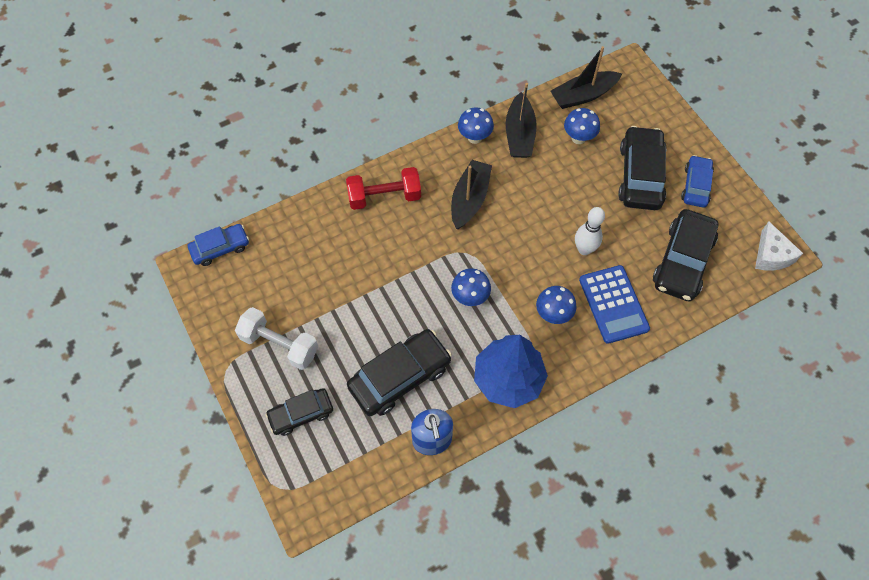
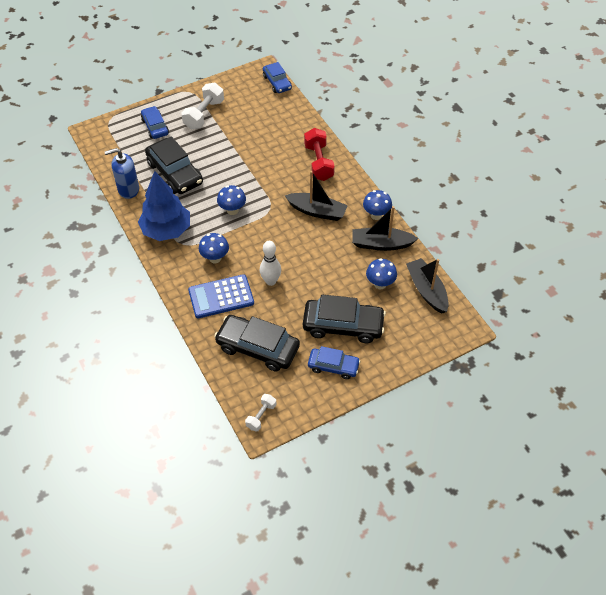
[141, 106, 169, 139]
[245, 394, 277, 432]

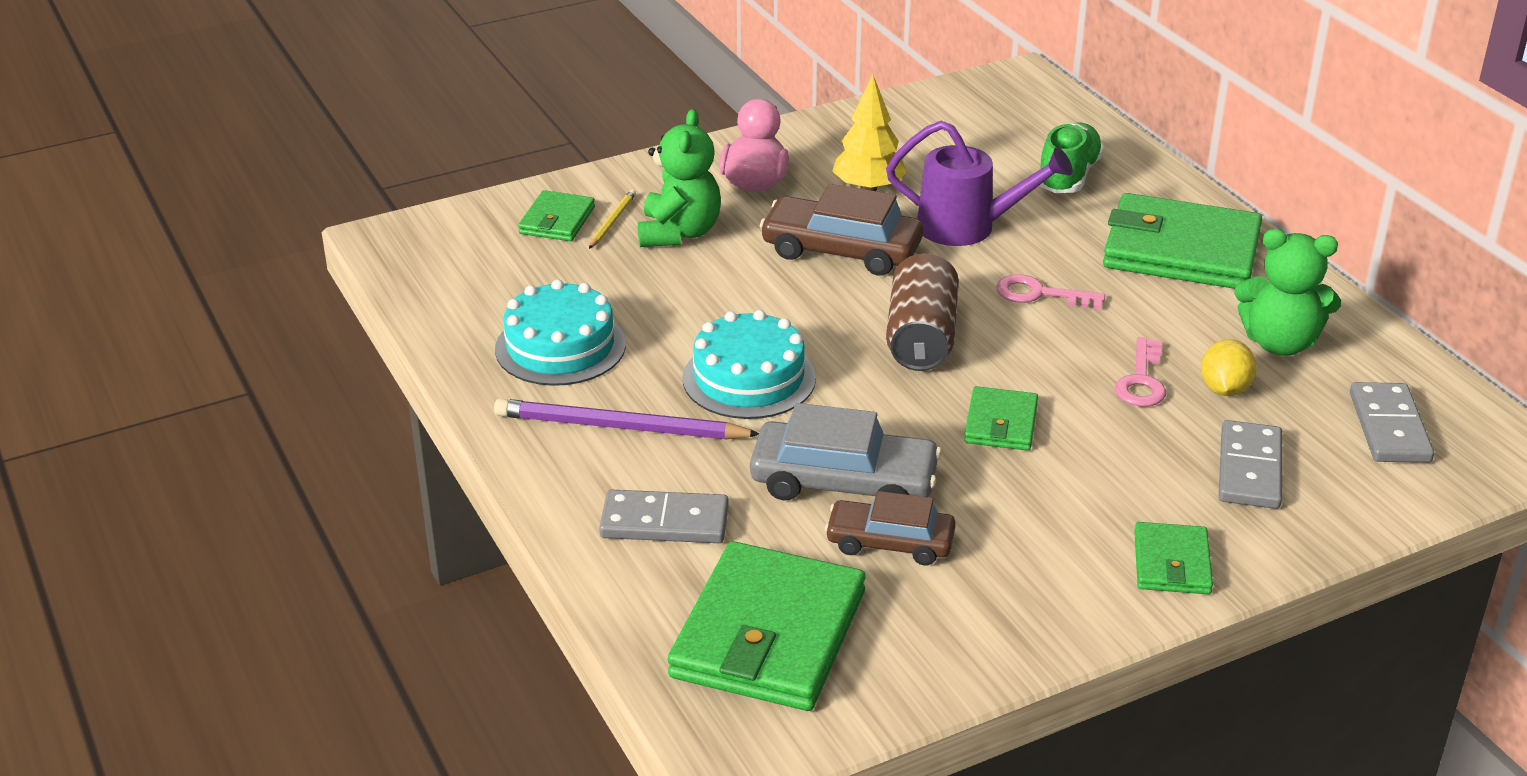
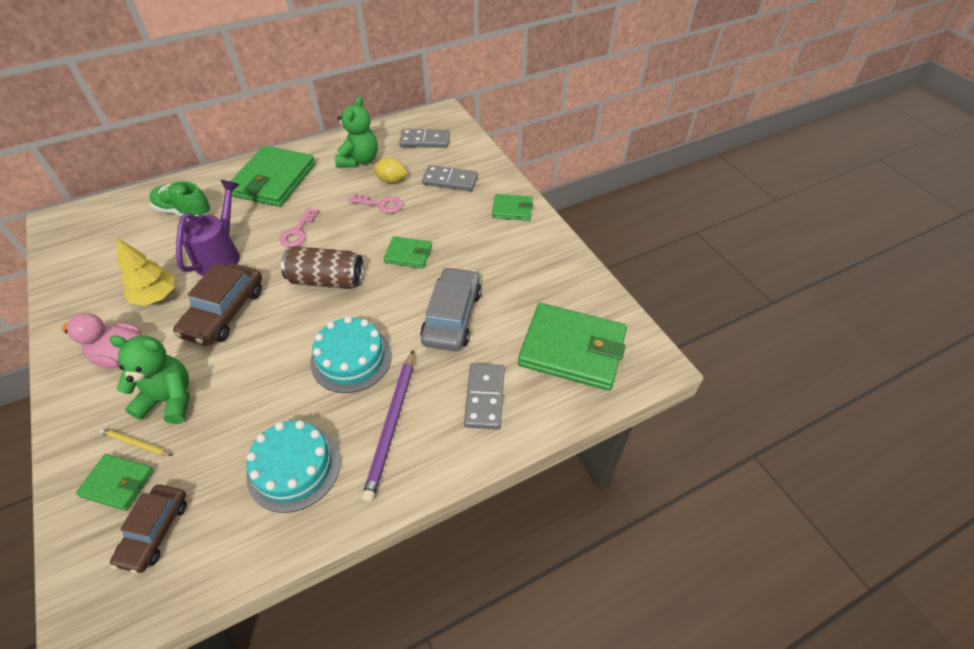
[110, 484, 187, 573]

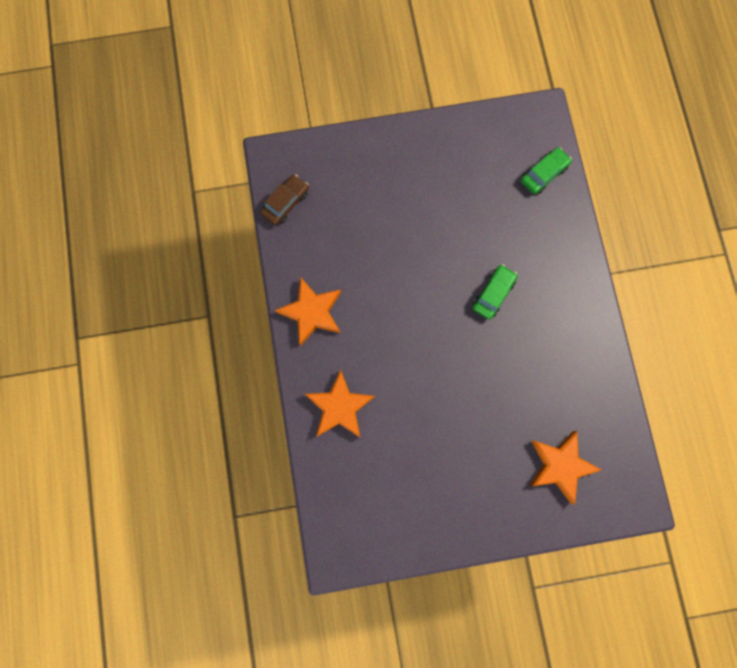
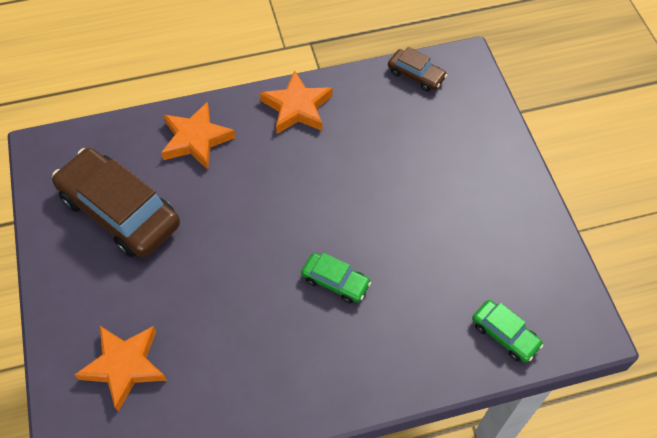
[52, 148, 180, 257]

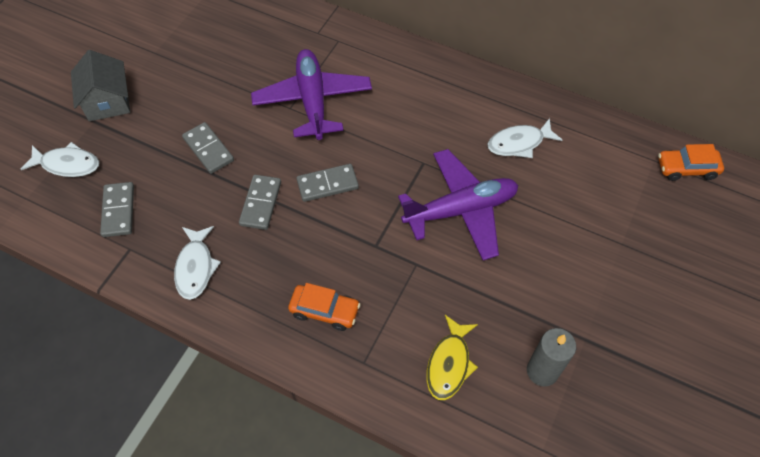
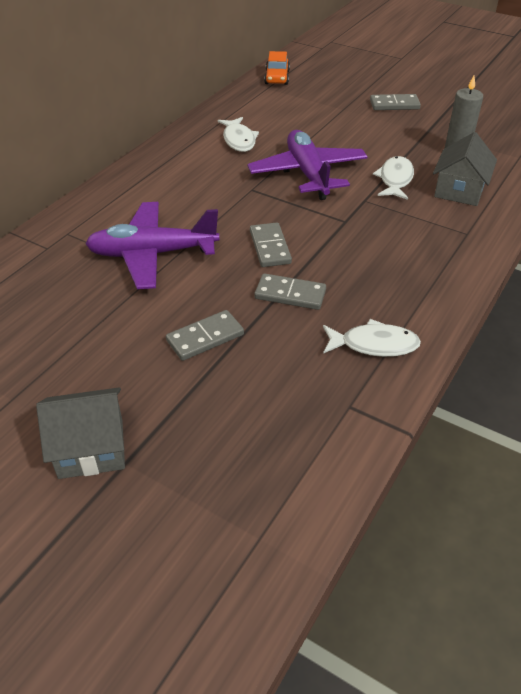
[370, 94, 421, 110]
[373, 156, 414, 200]
[433, 132, 497, 206]
[288, 283, 361, 331] (first image)

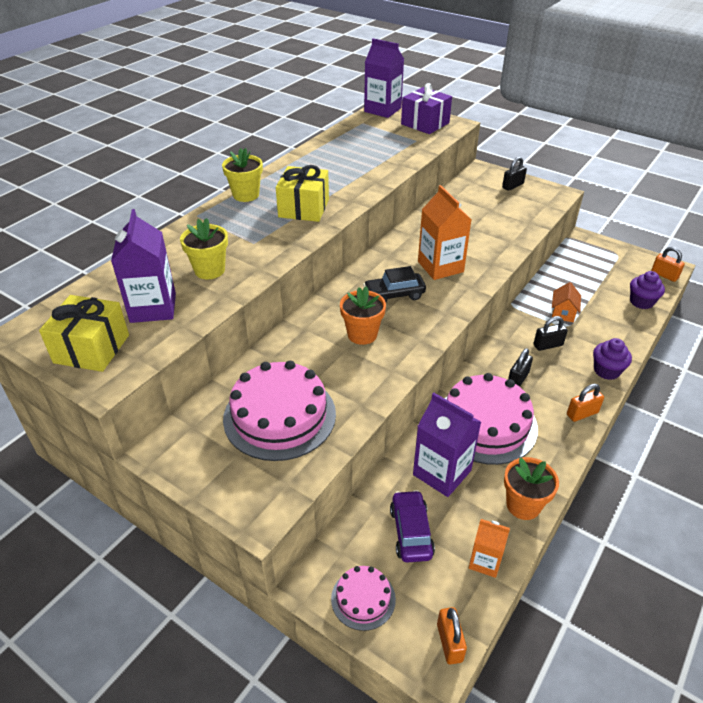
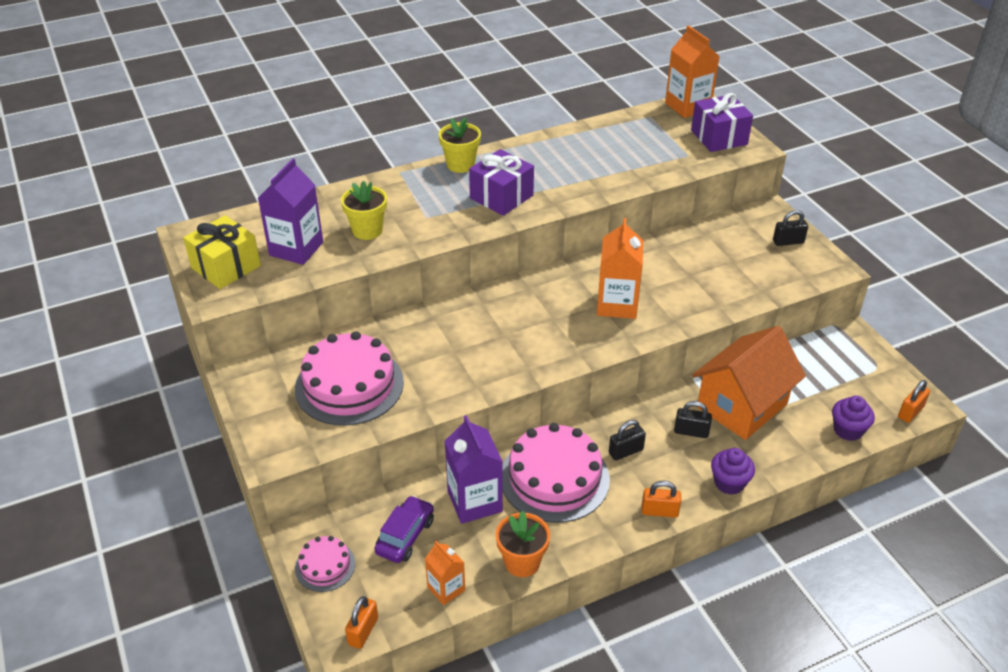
[469, 149, 534, 216]
[665, 25, 720, 118]
[692, 326, 806, 440]
[898, 380, 930, 423]
[340, 286, 386, 345] (first image)
[363, 266, 426, 302] (first image)

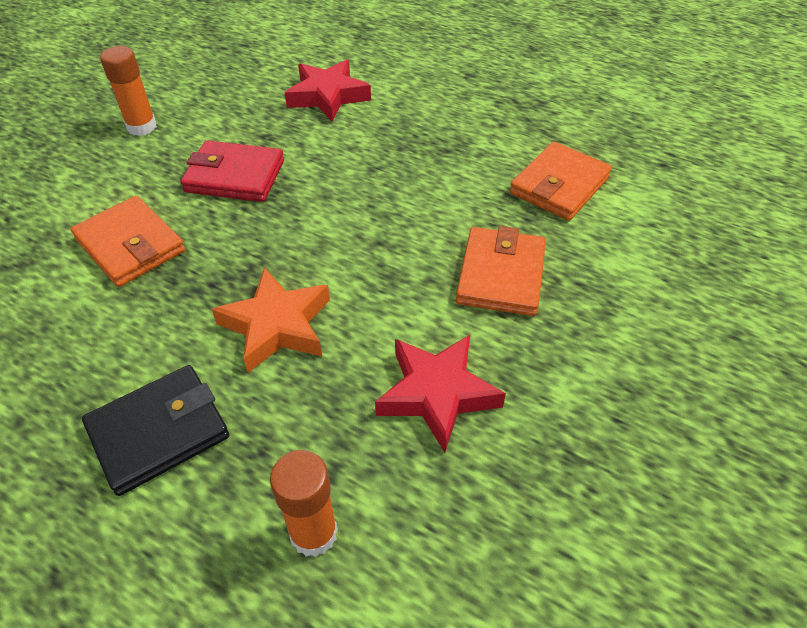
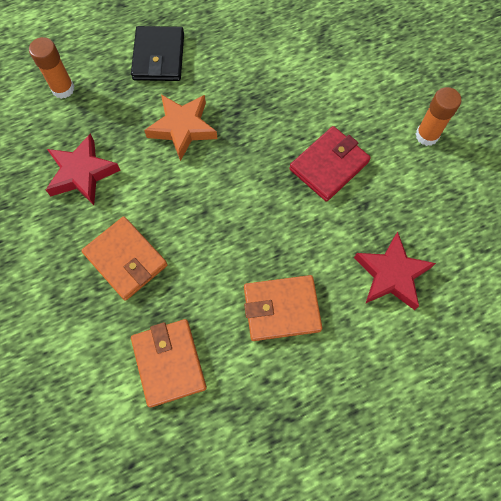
[244, 275, 322, 341]

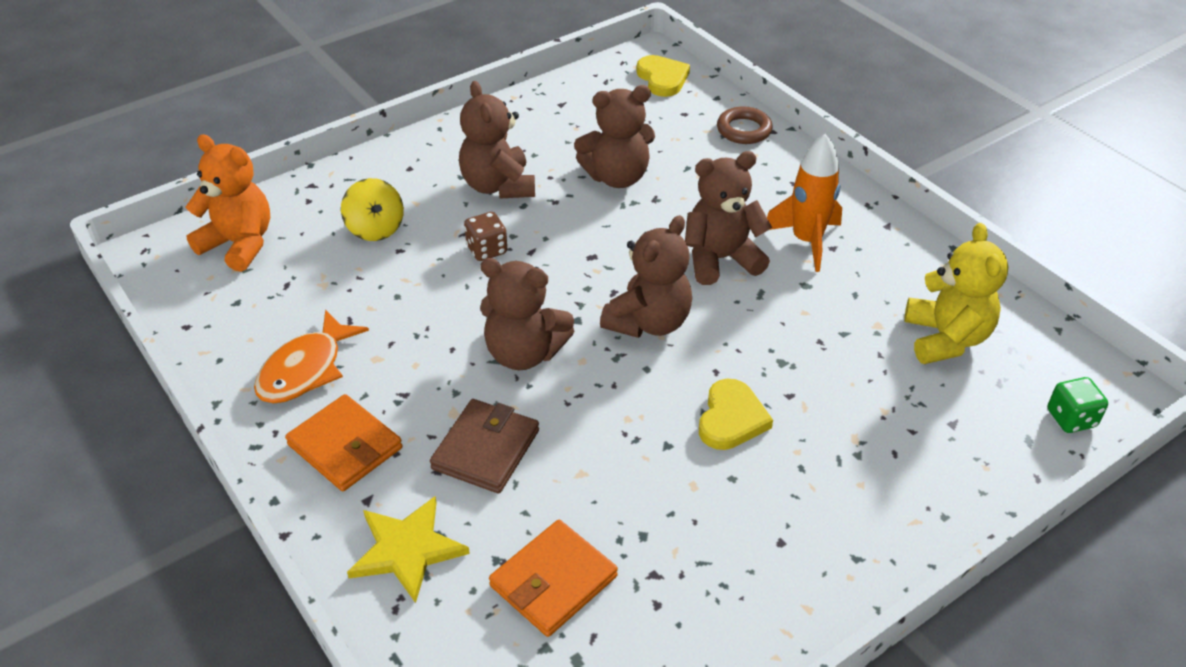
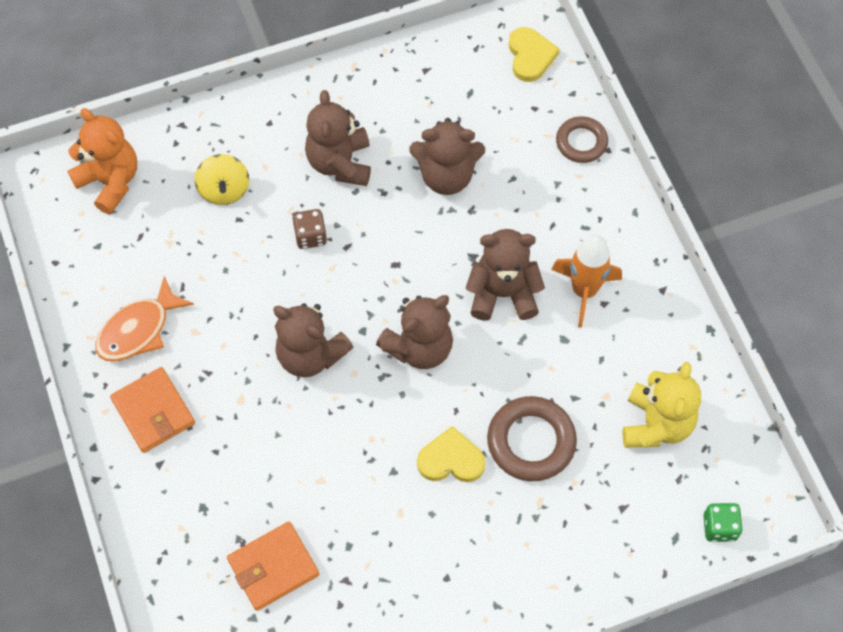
[417, 426, 486, 482]
[487, 396, 577, 481]
[347, 496, 470, 603] (first image)
[430, 399, 539, 493] (first image)

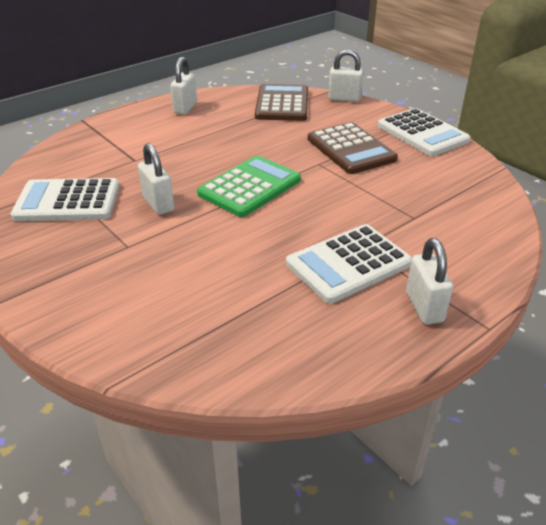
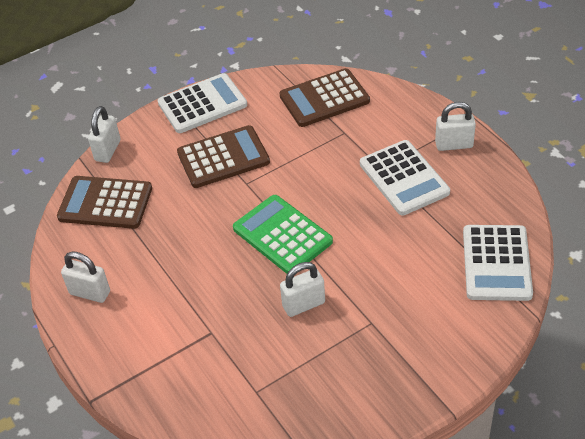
[280, 68, 370, 127]
[463, 225, 533, 301]

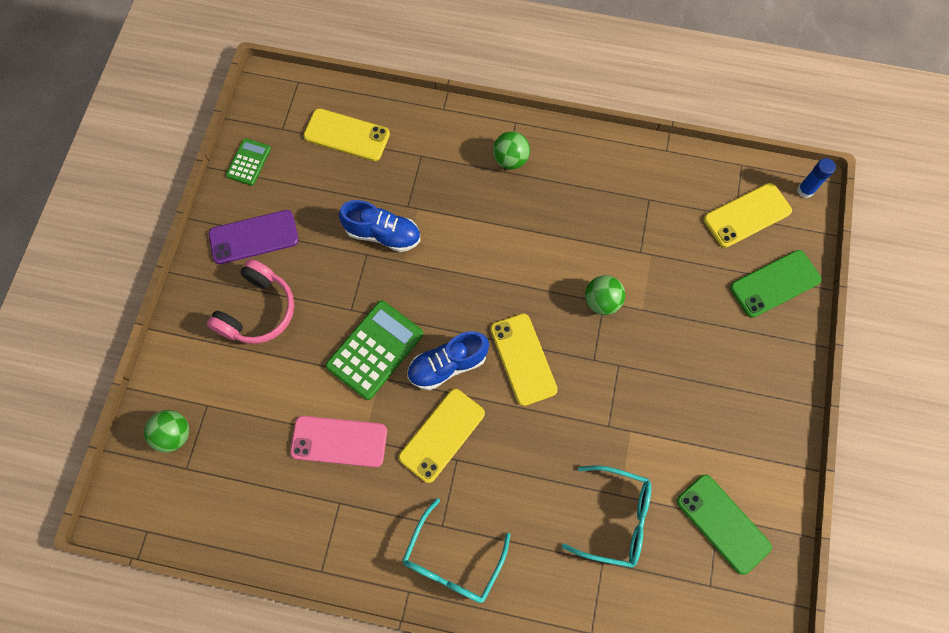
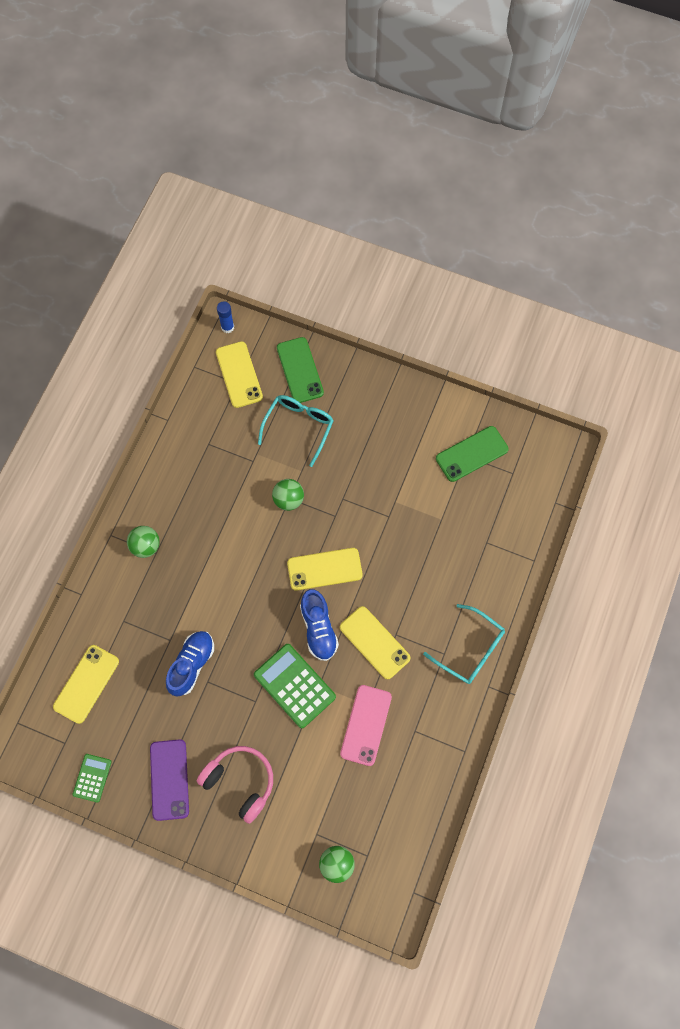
[73, 754, 112, 803]
[258, 395, 334, 467]

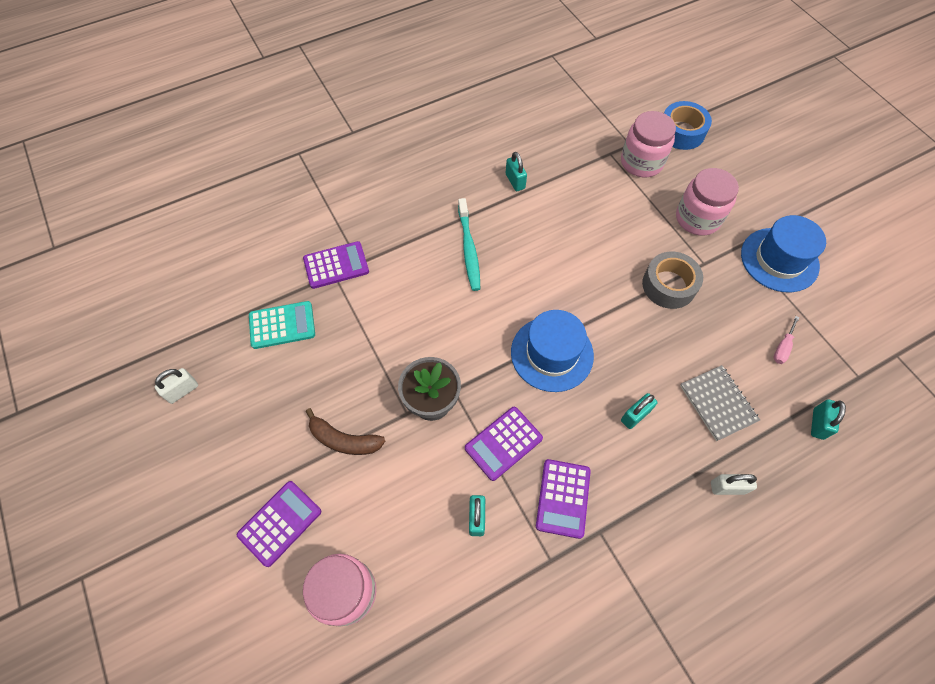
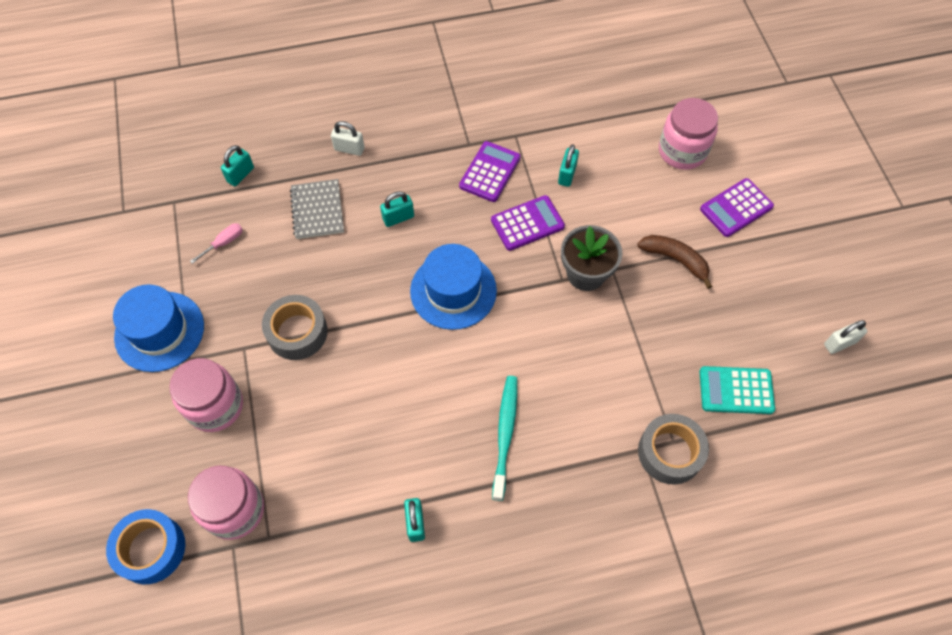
[638, 414, 709, 484]

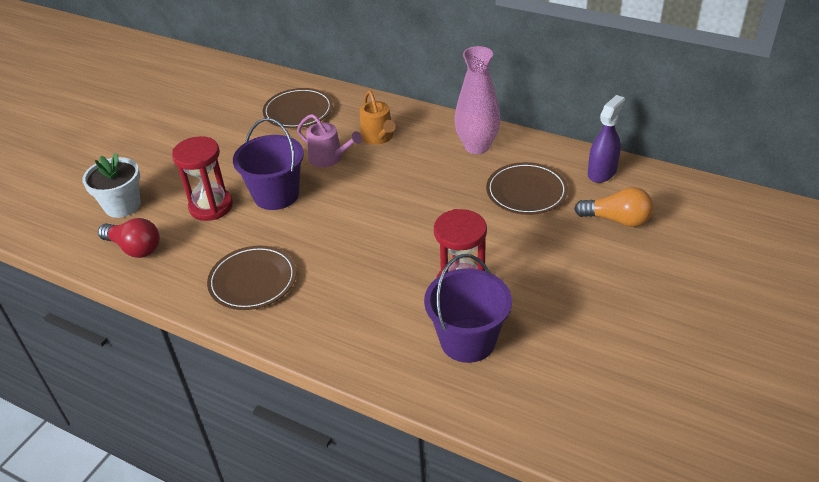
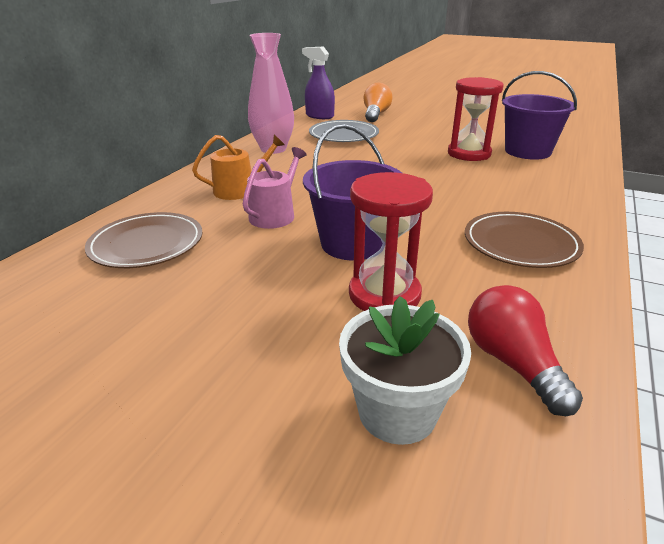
[309, 120, 379, 142]
[468, 285, 583, 416]

